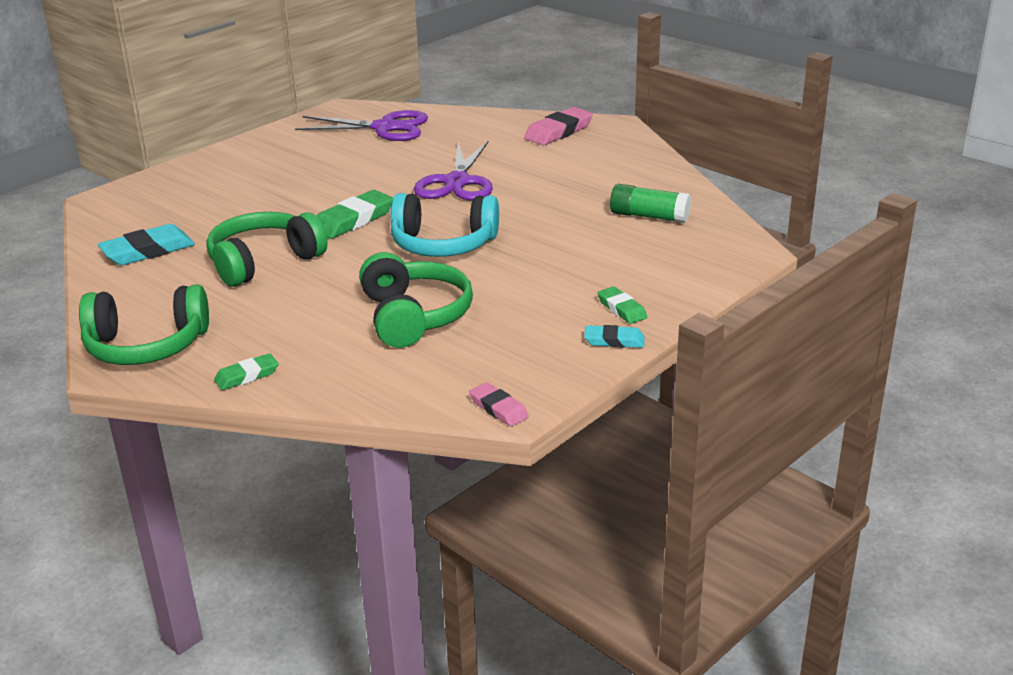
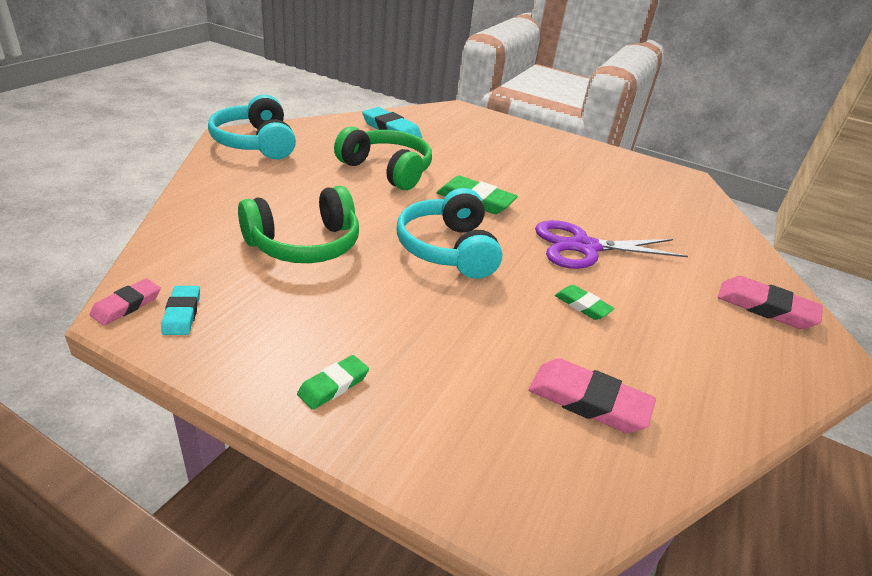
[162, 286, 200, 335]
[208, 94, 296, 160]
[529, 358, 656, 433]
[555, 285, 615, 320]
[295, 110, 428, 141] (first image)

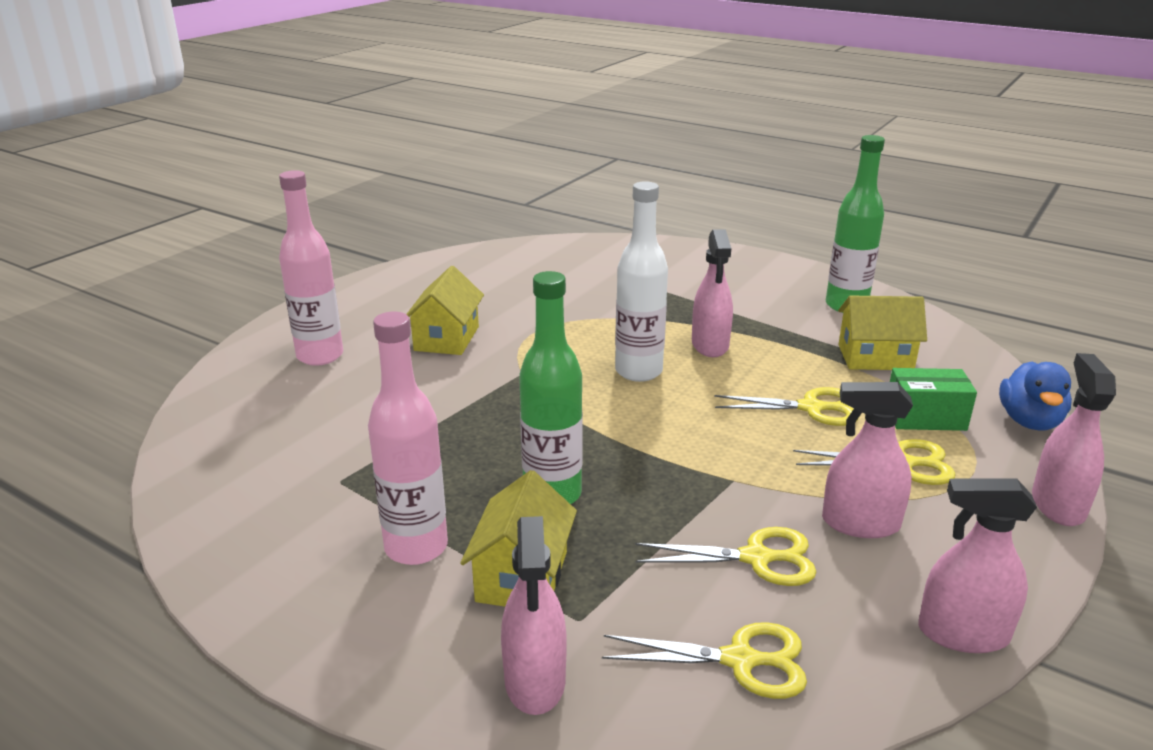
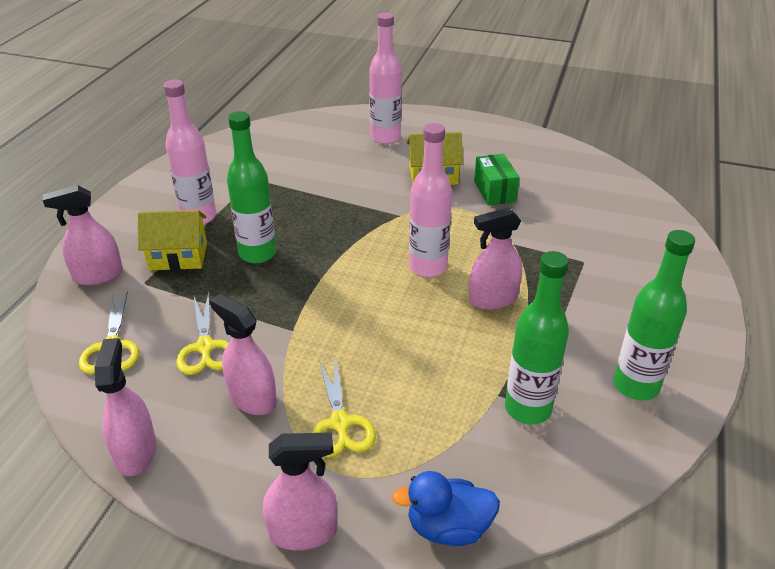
[210, 294, 277, 415]
[409, 123, 452, 277]
[474, 154, 520, 206]
[505, 251, 569, 424]
[714, 387, 859, 426] (first image)

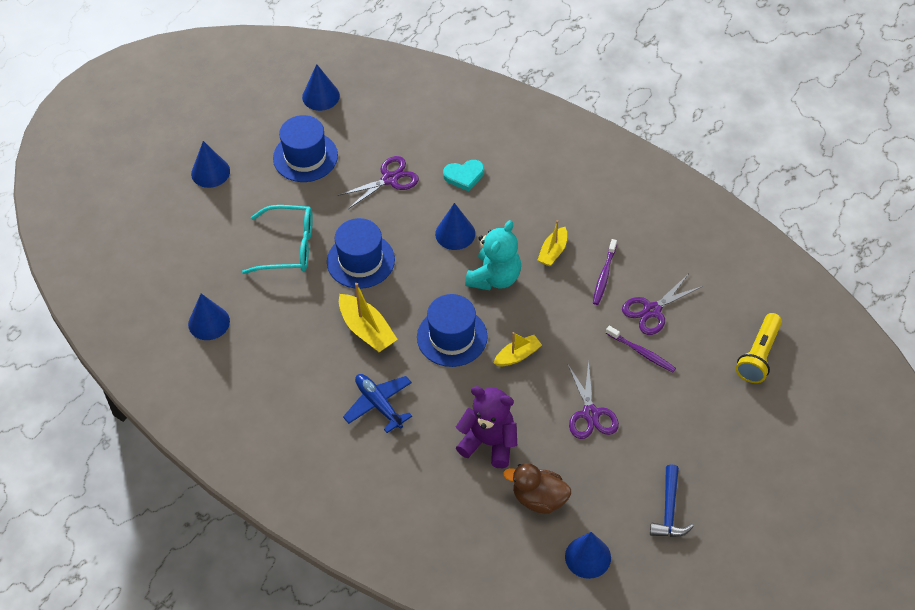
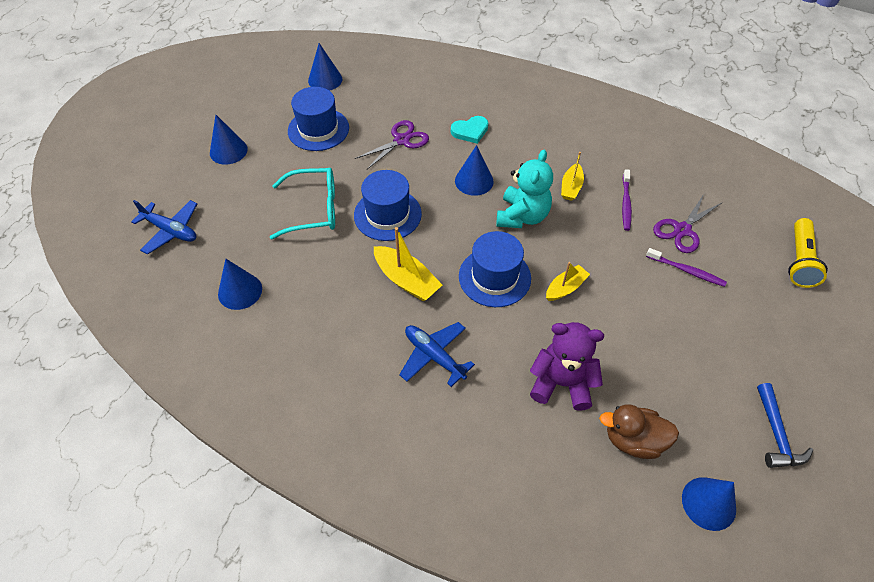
[131, 200, 197, 254]
[568, 361, 619, 439] (first image)

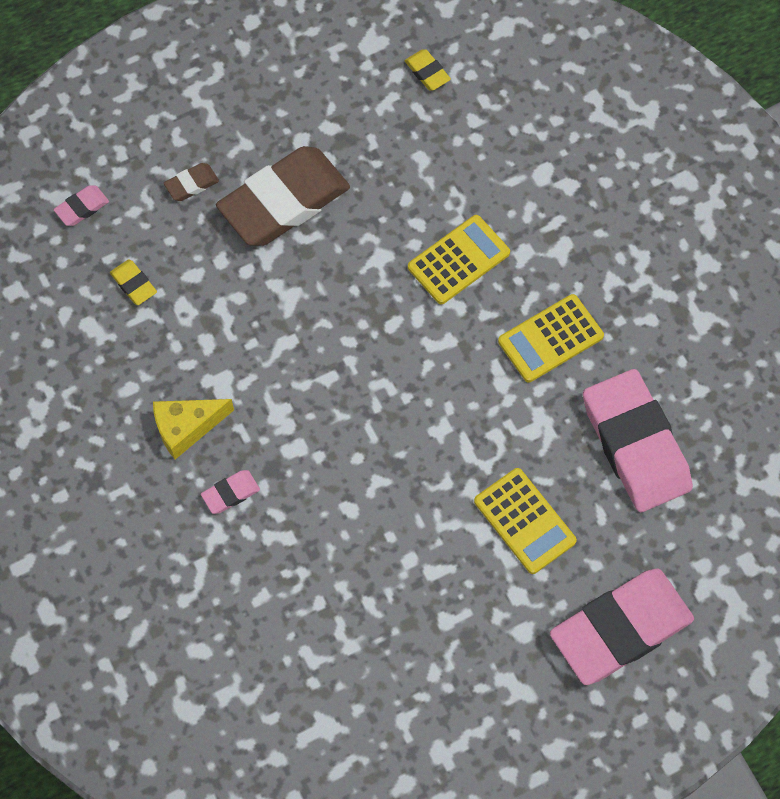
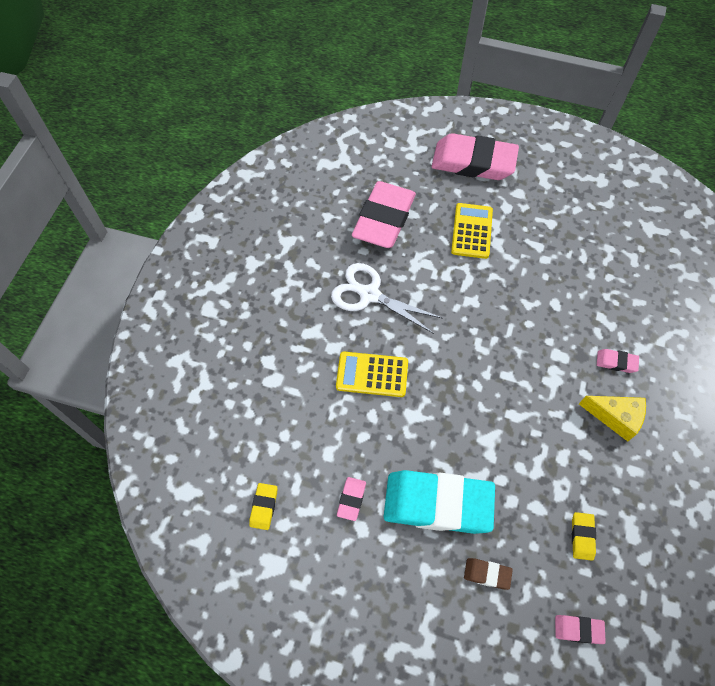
[331, 263, 443, 334]
[337, 477, 366, 521]
[384, 470, 495, 534]

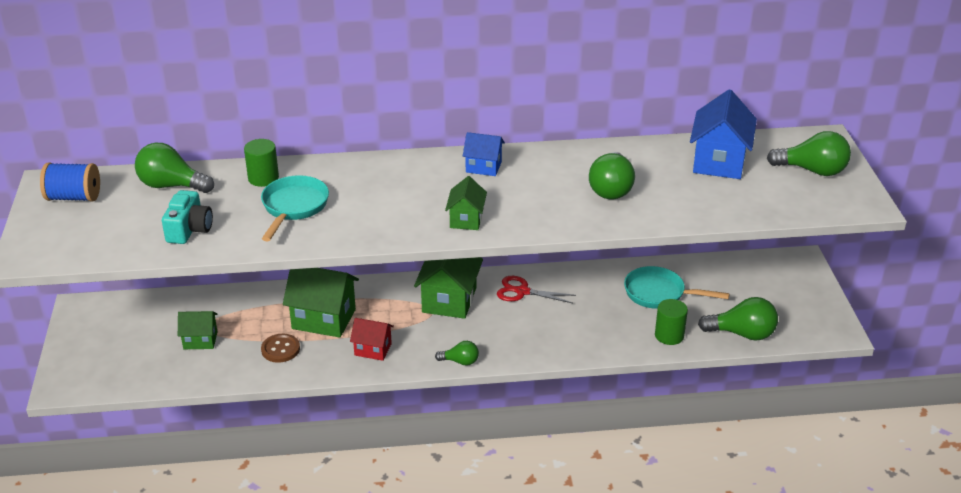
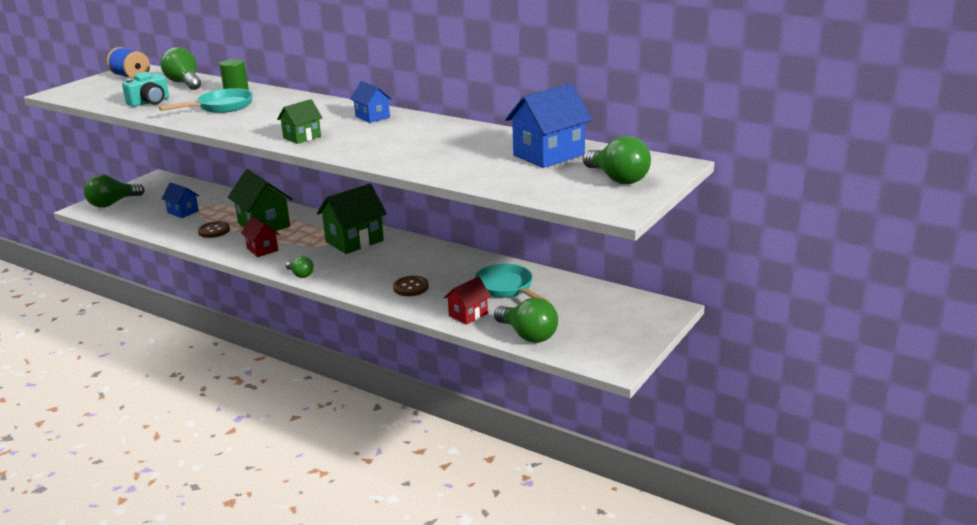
[84, 174, 145, 208]
[161, 182, 199, 218]
[393, 276, 429, 296]
[444, 276, 491, 325]
[497, 276, 576, 303] (first image)

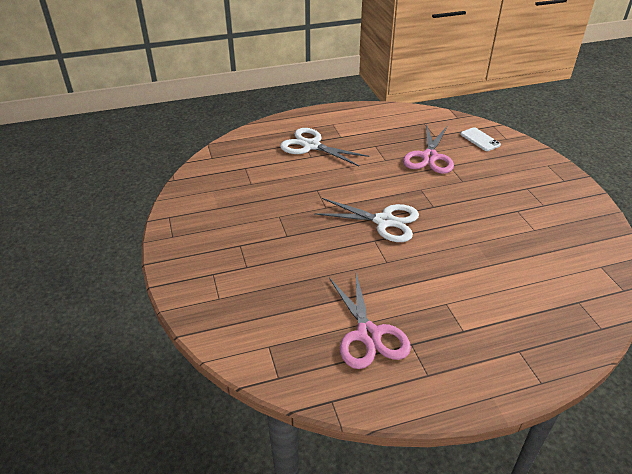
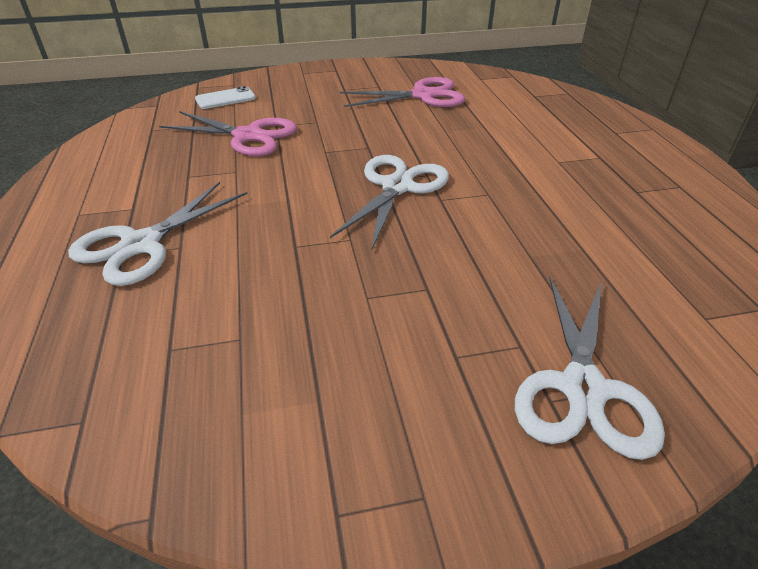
[340, 77, 465, 107]
[515, 276, 665, 460]

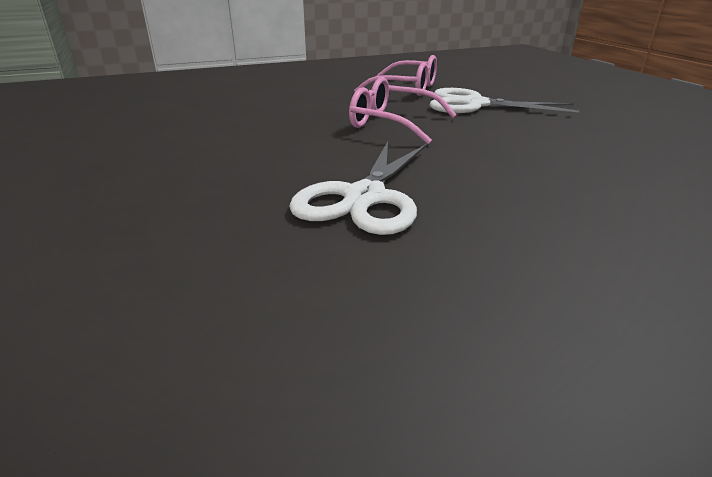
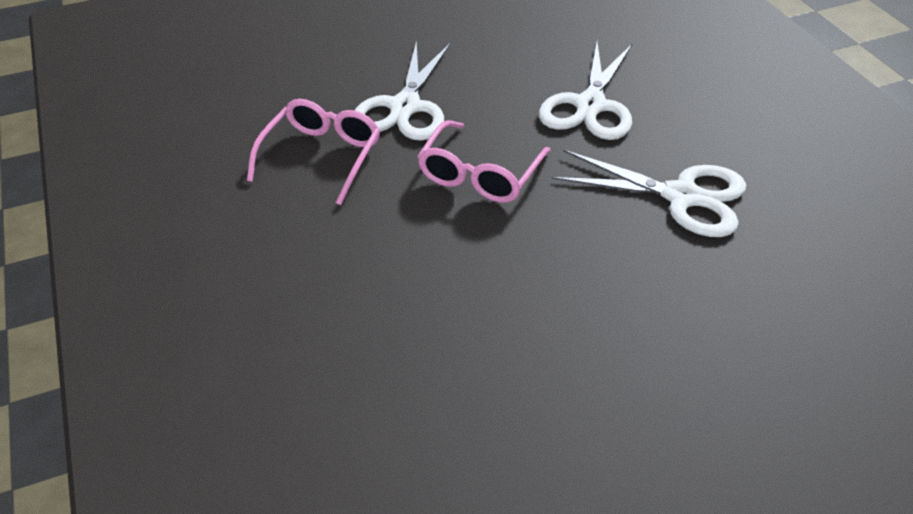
[539, 42, 632, 140]

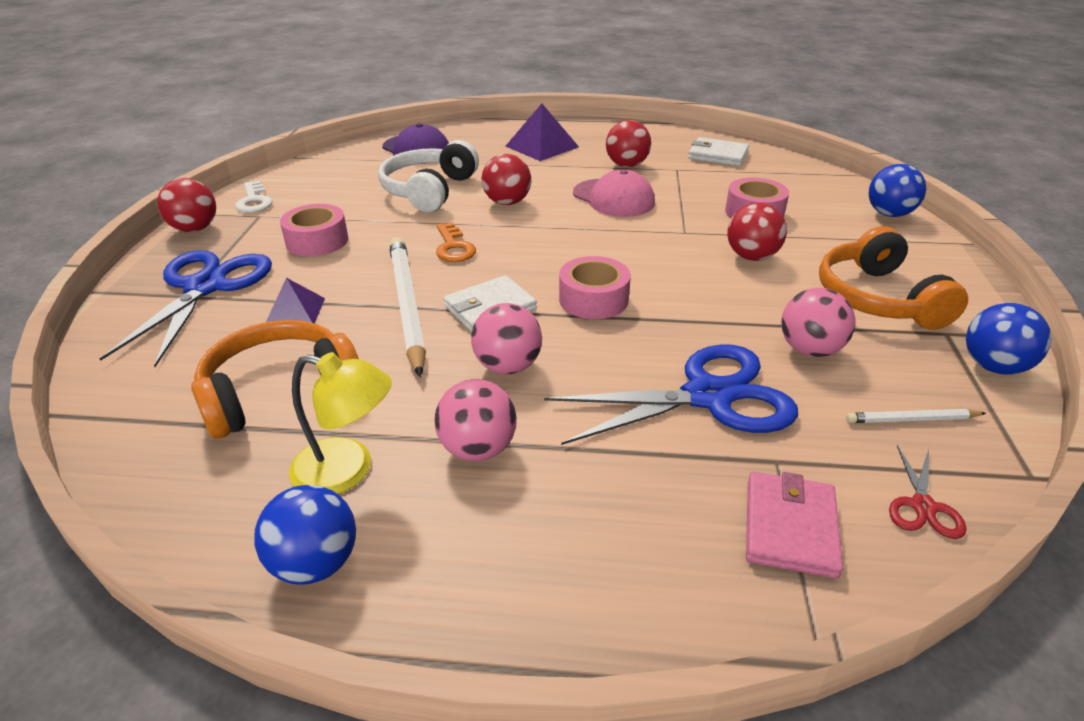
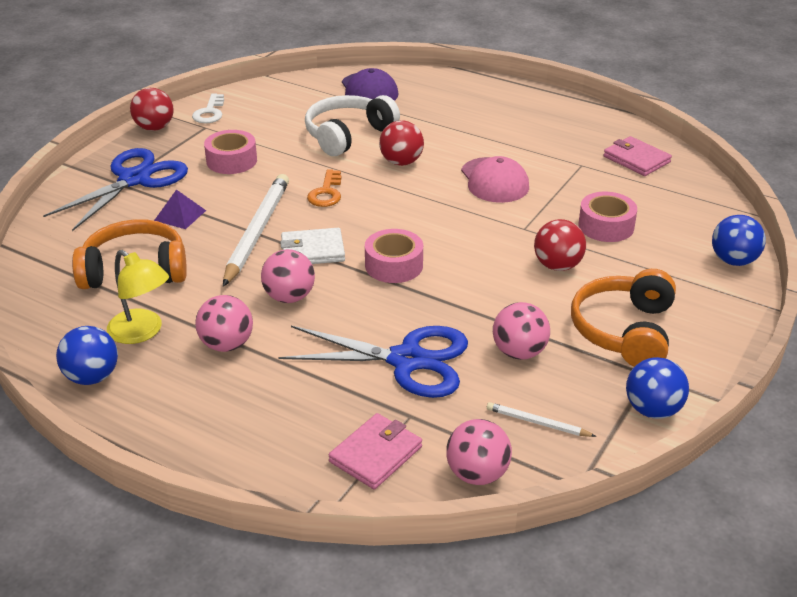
[446, 419, 512, 485]
[604, 136, 672, 176]
[506, 103, 579, 161] (first image)
[606, 120, 651, 167] (first image)

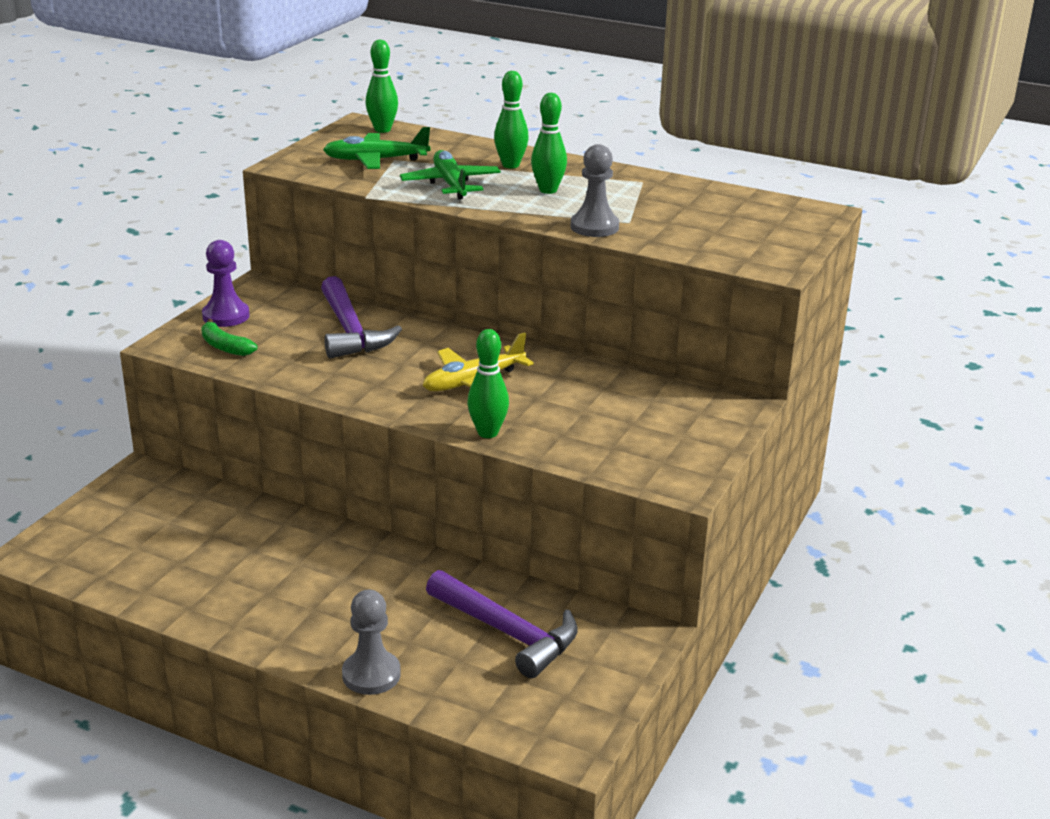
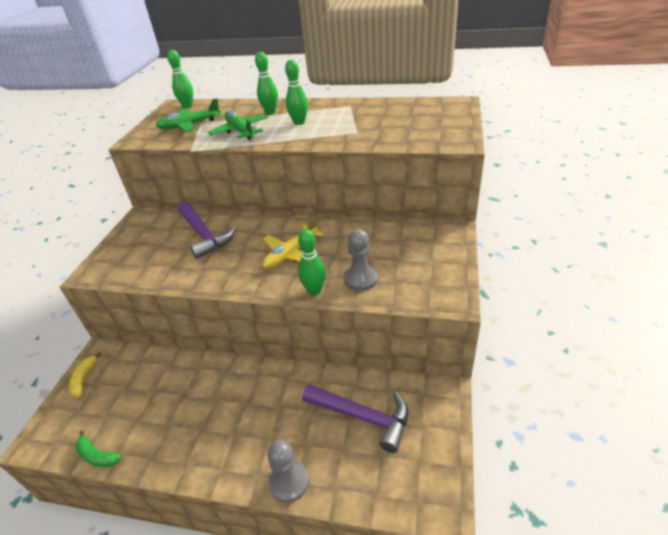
[69, 352, 102, 397]
[75, 430, 122, 467]
[344, 229, 378, 291]
[202, 240, 250, 327] (first image)

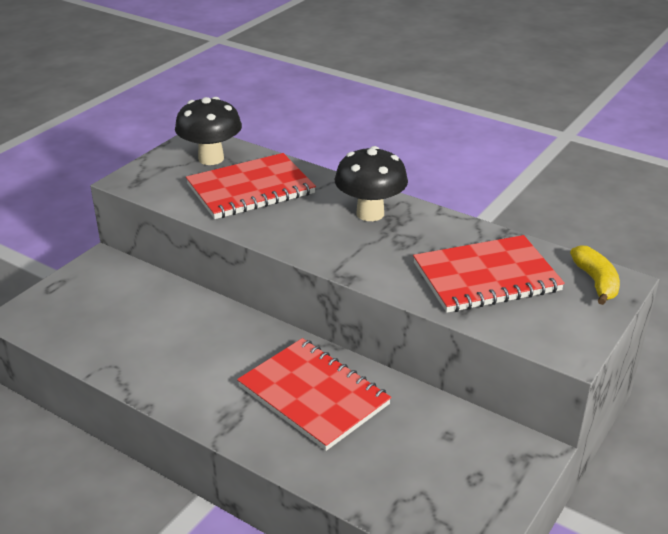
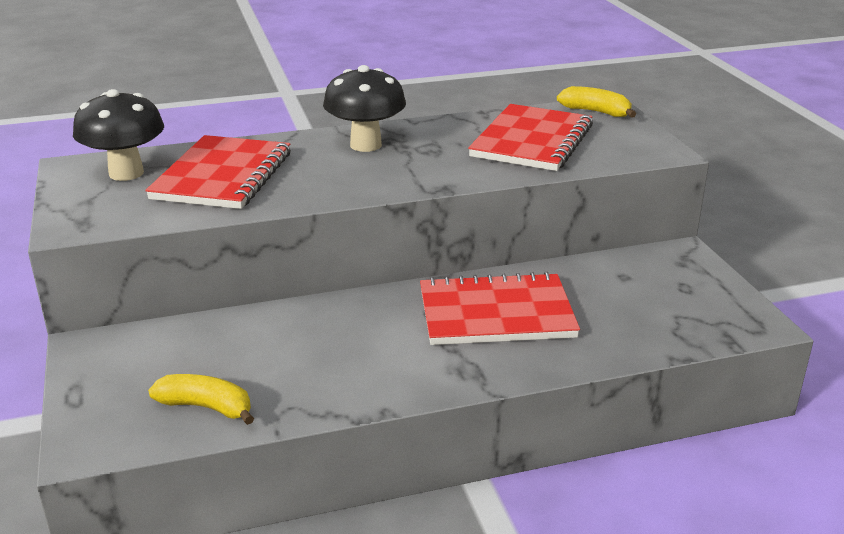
[148, 374, 254, 425]

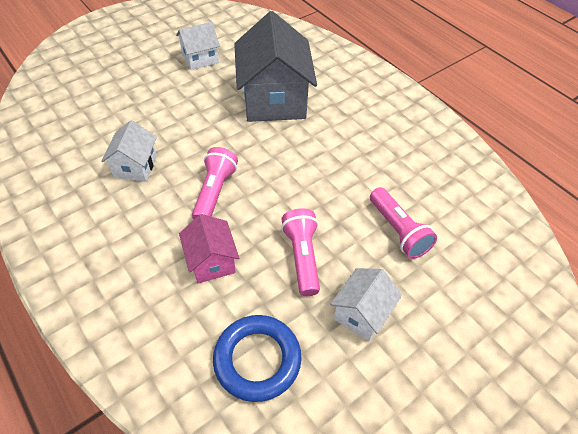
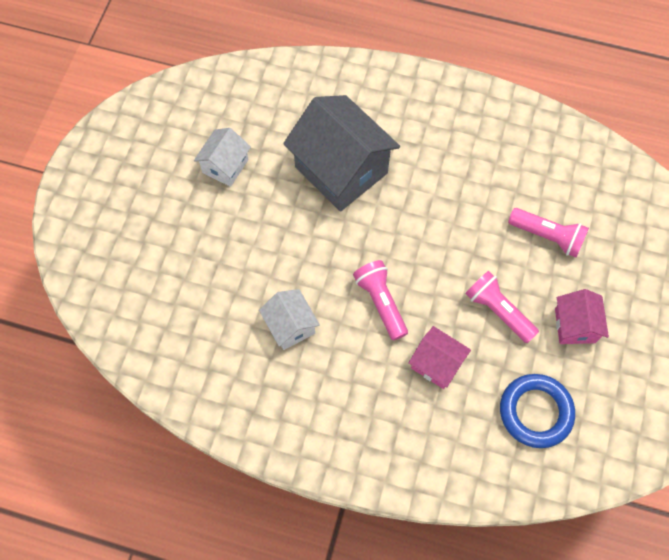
[555, 289, 609, 344]

